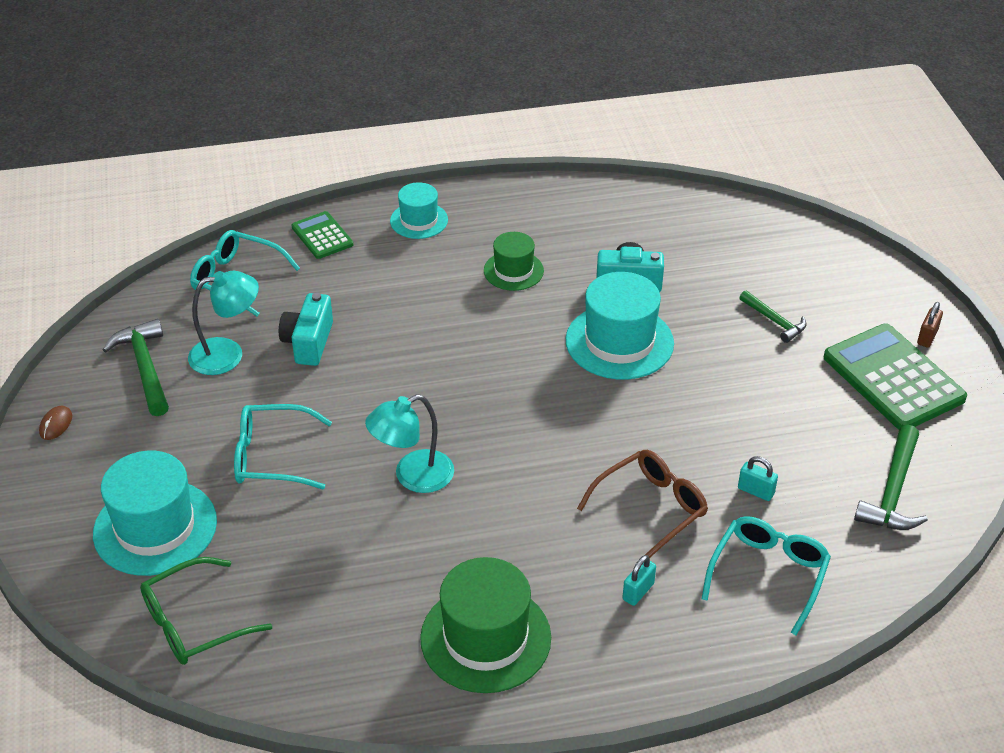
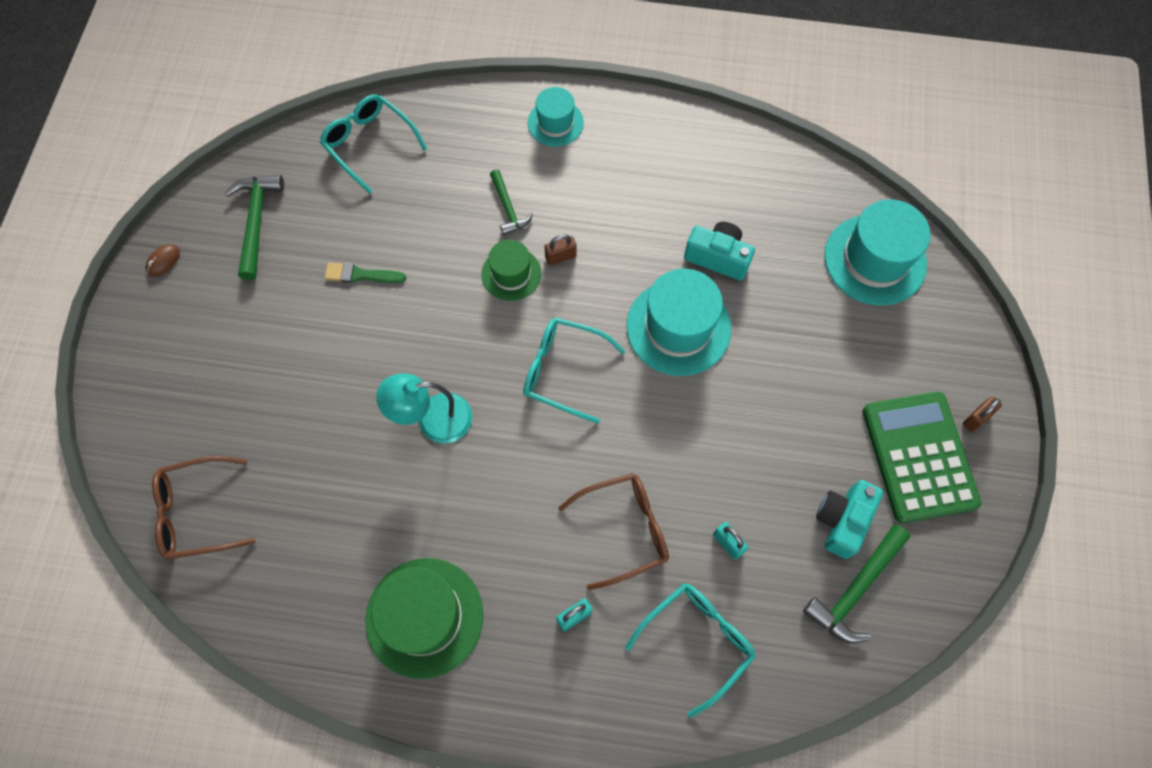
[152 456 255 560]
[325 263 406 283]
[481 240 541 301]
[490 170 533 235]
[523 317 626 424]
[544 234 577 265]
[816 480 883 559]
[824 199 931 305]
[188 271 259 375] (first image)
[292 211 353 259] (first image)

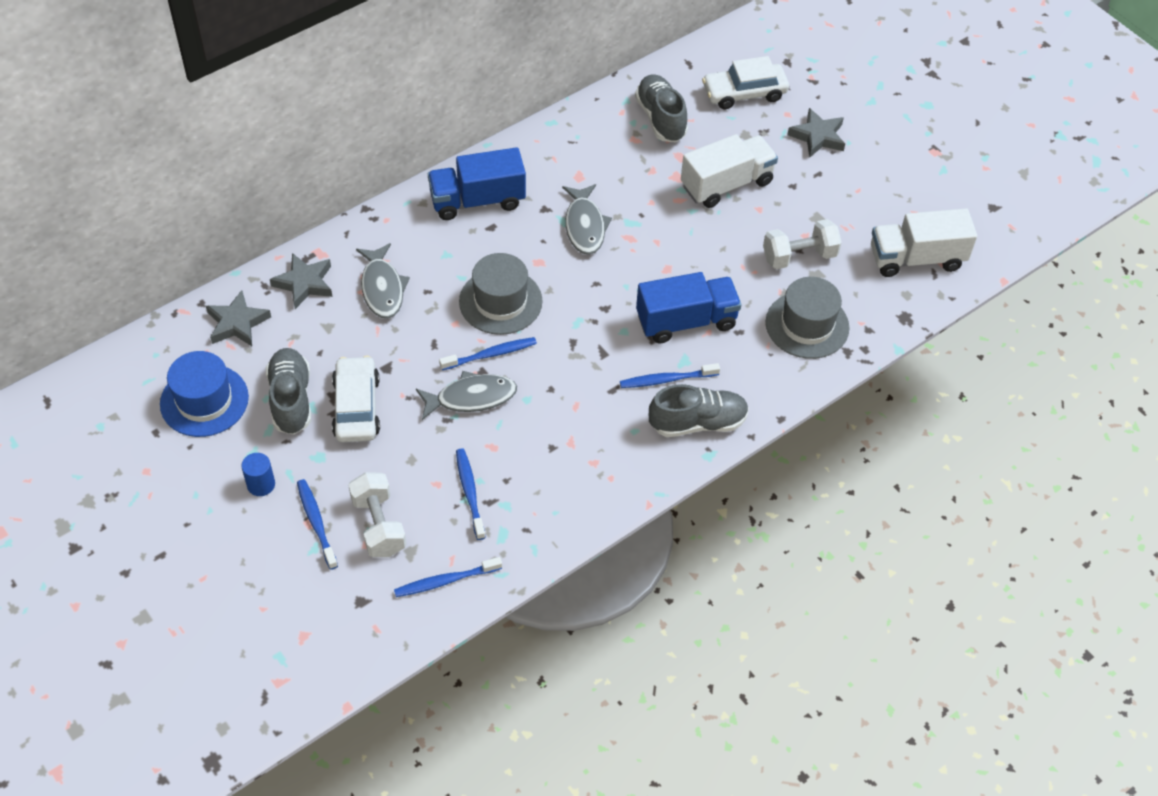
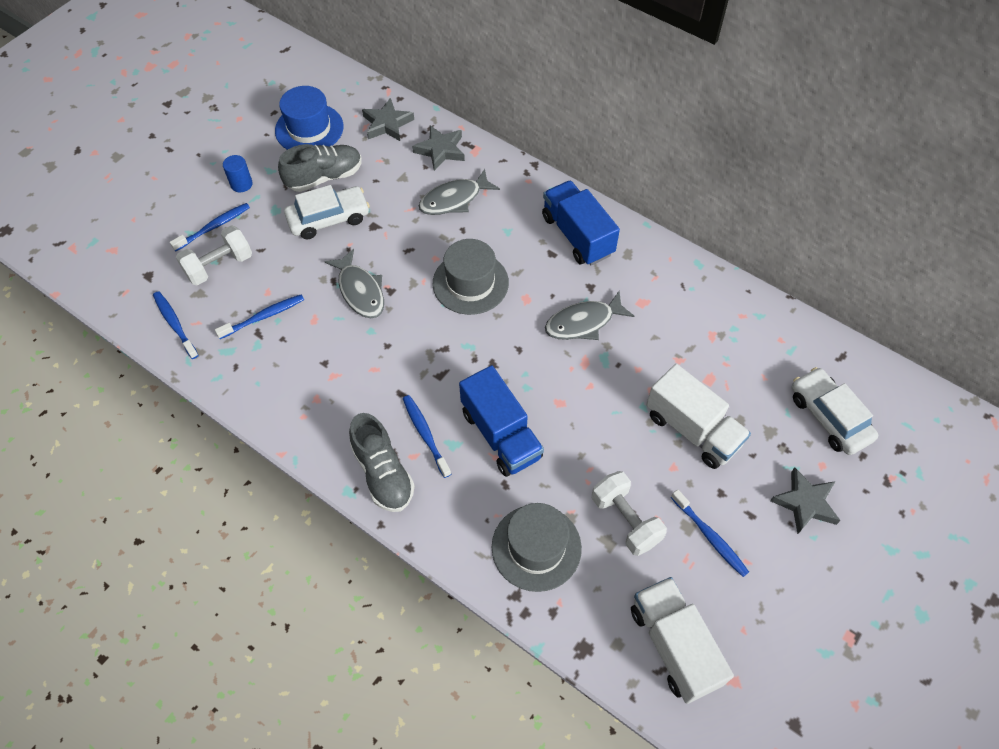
[671 490 749 577]
[635 74 688 142] (first image)

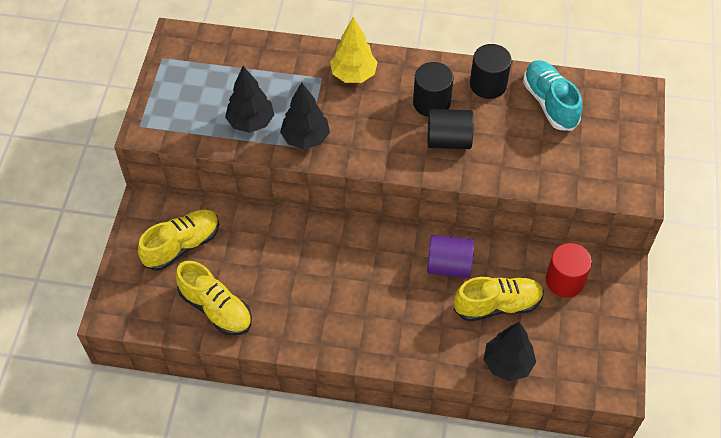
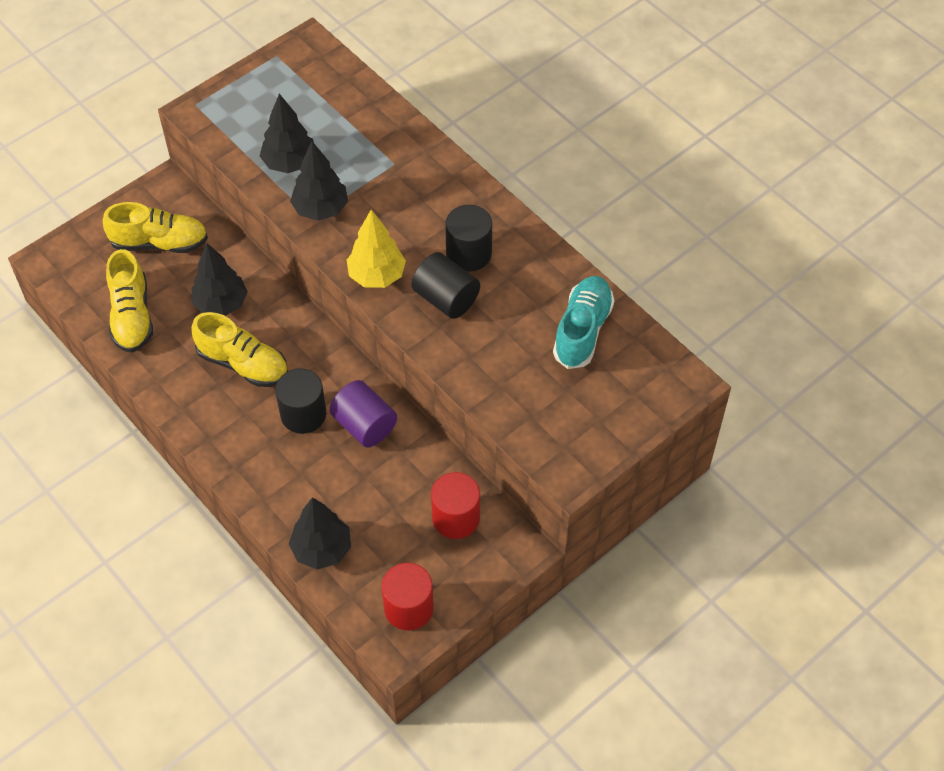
[191 312 288 387]
[192 243 248 316]
[275 368 326 434]
[347 210 406 288]
[381 563 434 631]

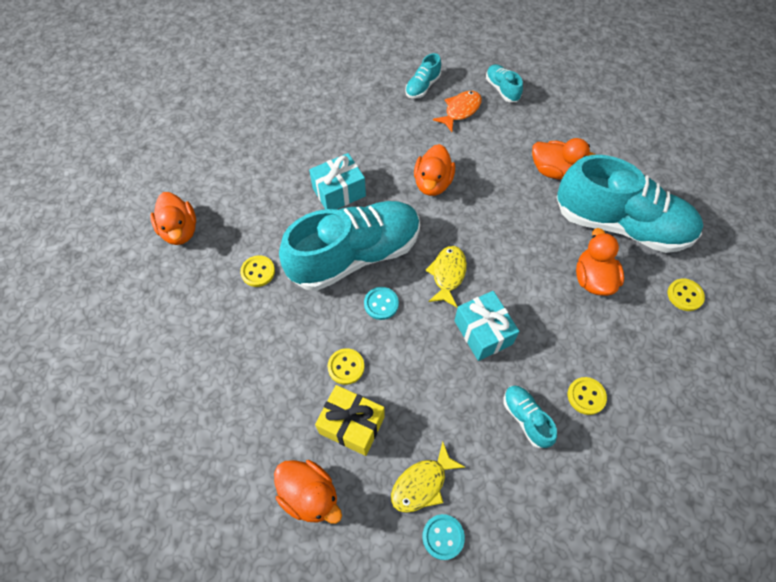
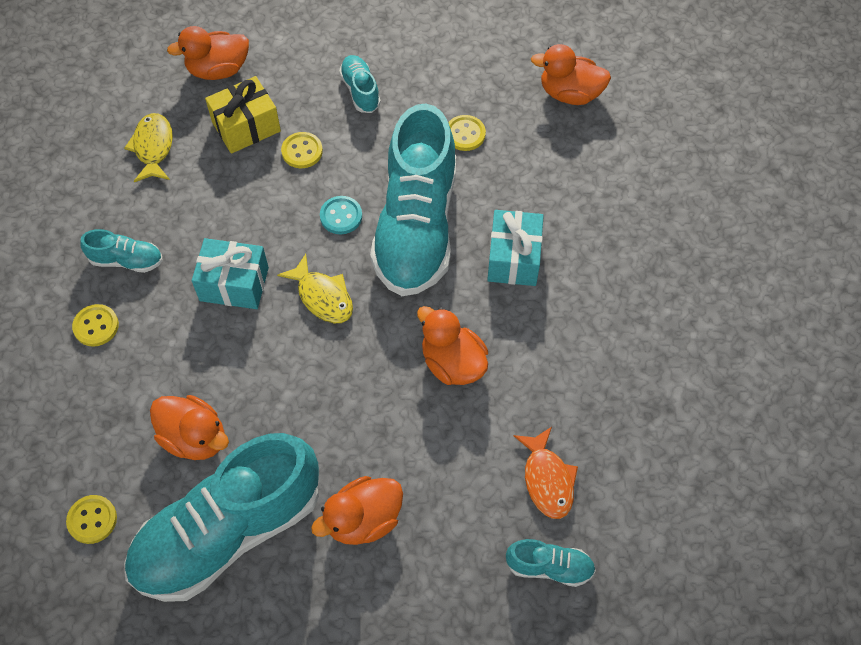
[339 55 381 113]
[422 514 465 560] (first image)

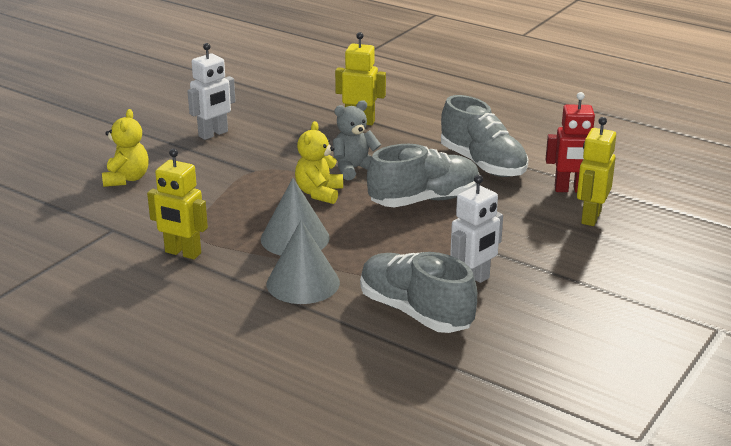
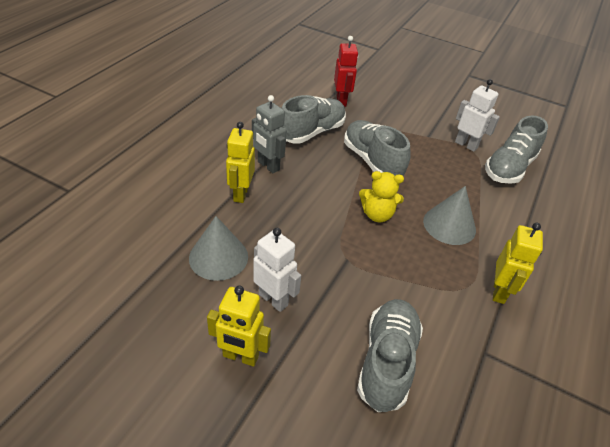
[189 216 248 281]
[207 285 271 366]
[252 95 287 173]
[357 299 423 412]
[333 100 381 180] (first image)

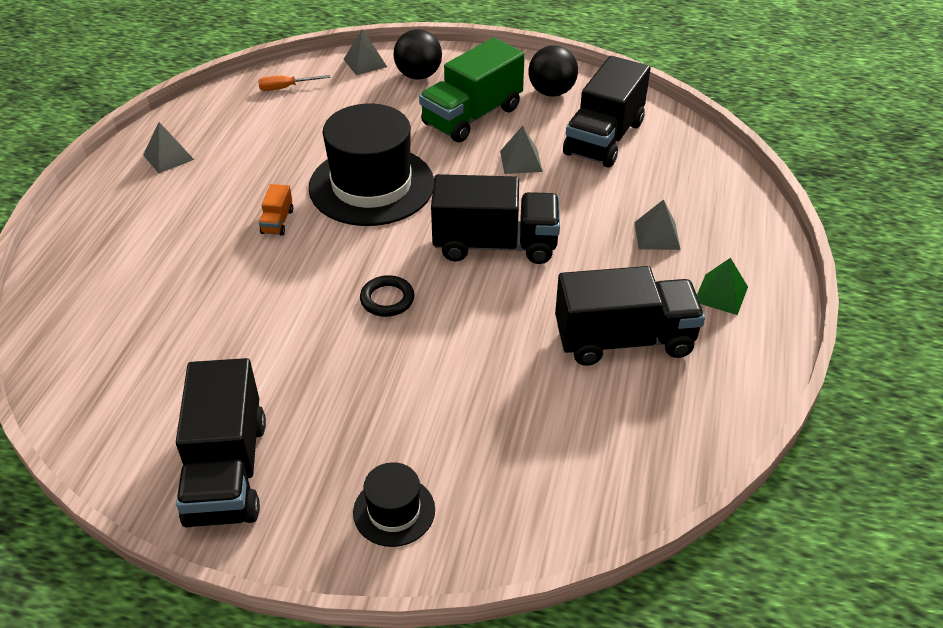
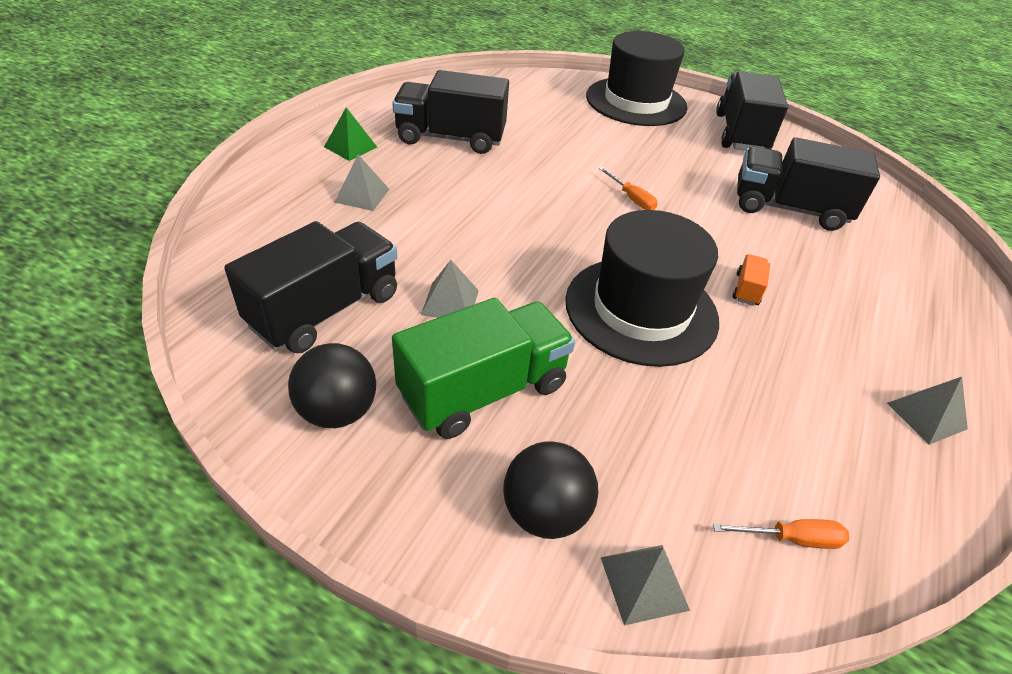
[586 31 687 126]
[599 167 658 210]
[737 137 880 231]

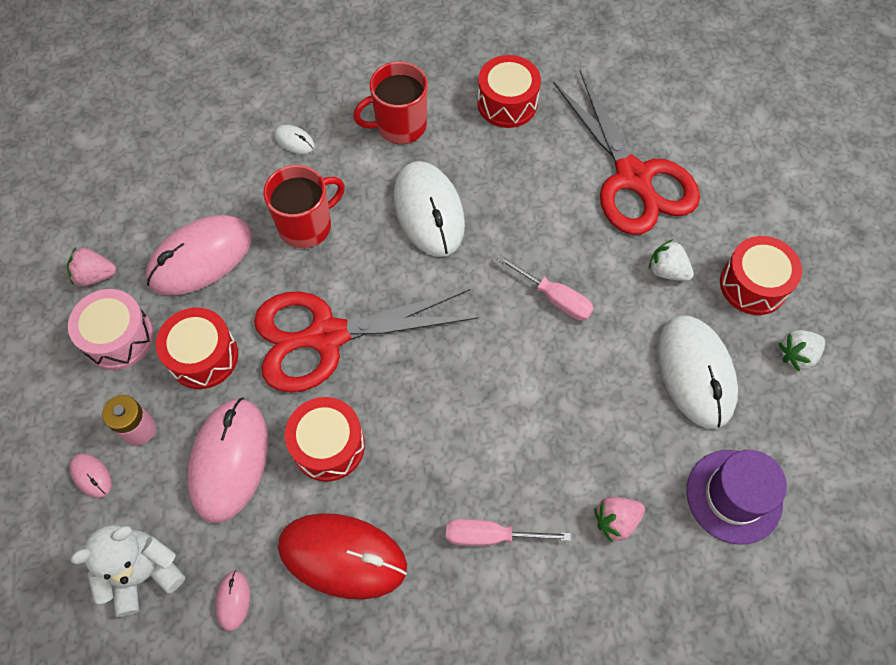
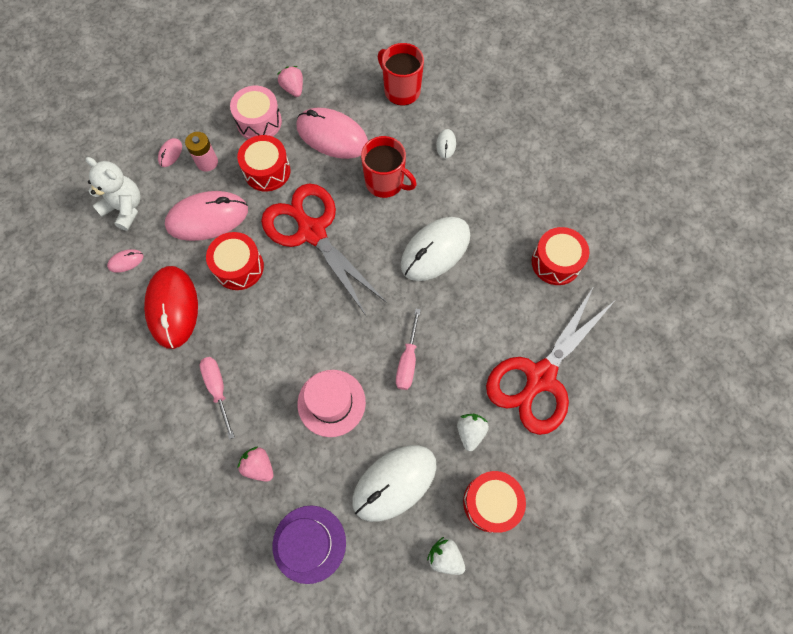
[298 370 366 437]
[378 43 424 106]

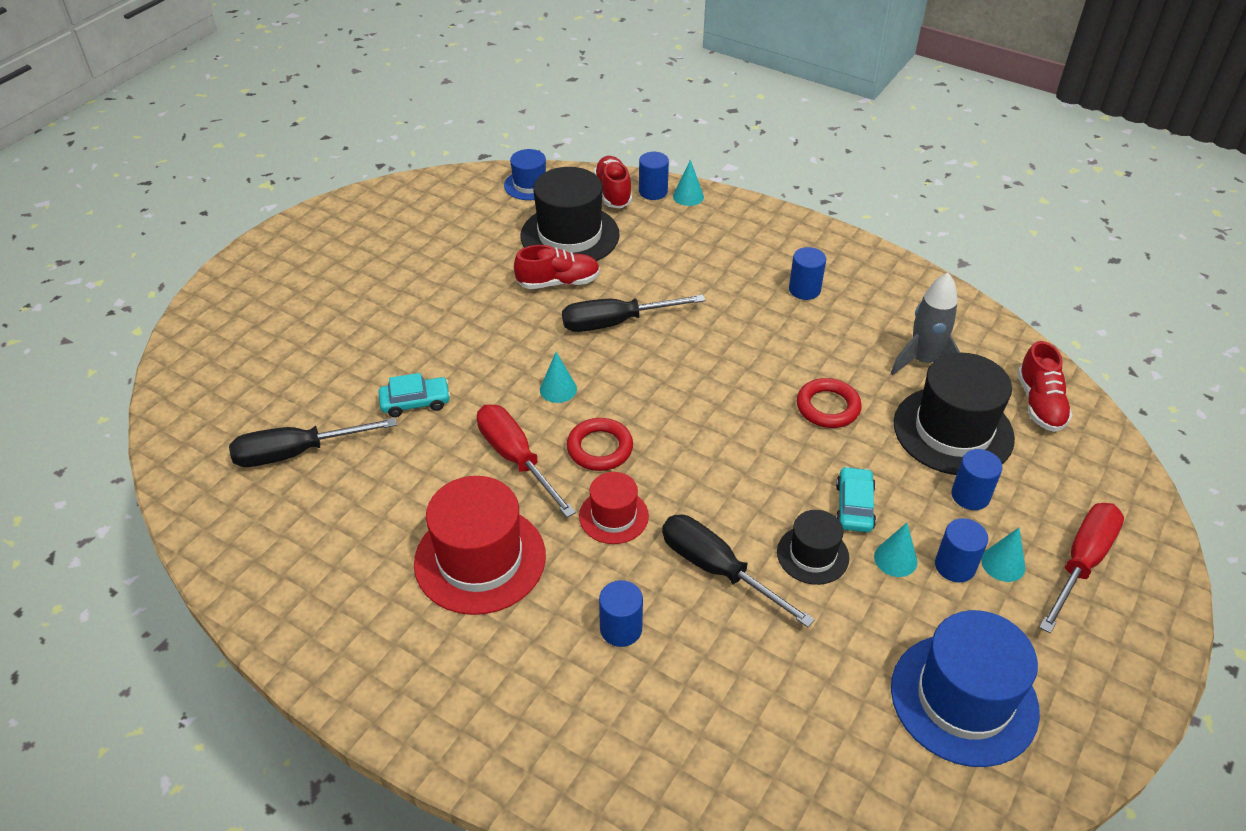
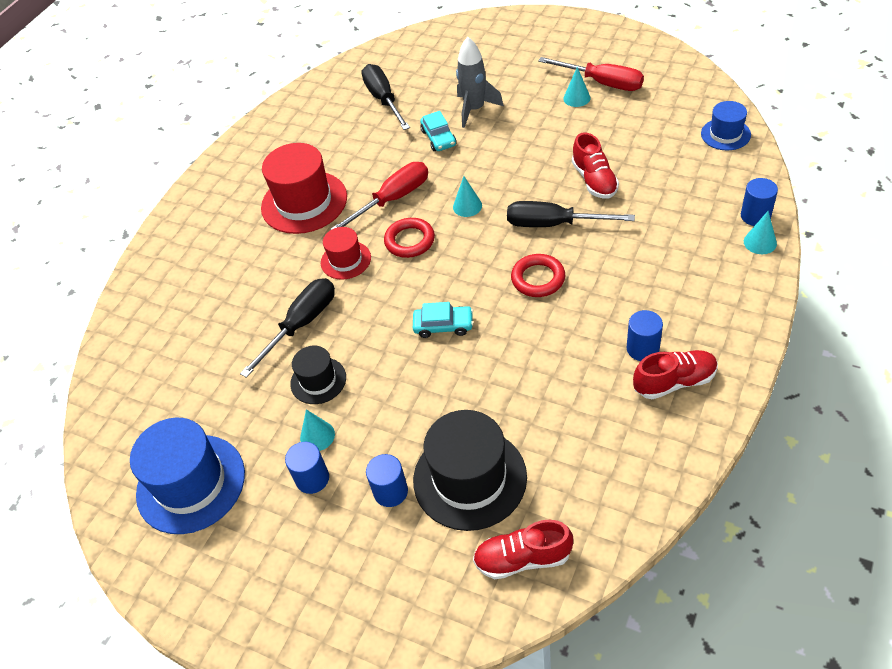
[413 302 473 338]
[456 37 504 128]
[507 201 635 227]
[511 254 565 297]
[538 57 644 91]
[563 67 590 107]
[633 350 718 399]
[521 167 620 261] (first image)
[599 580 643 647] (first image)

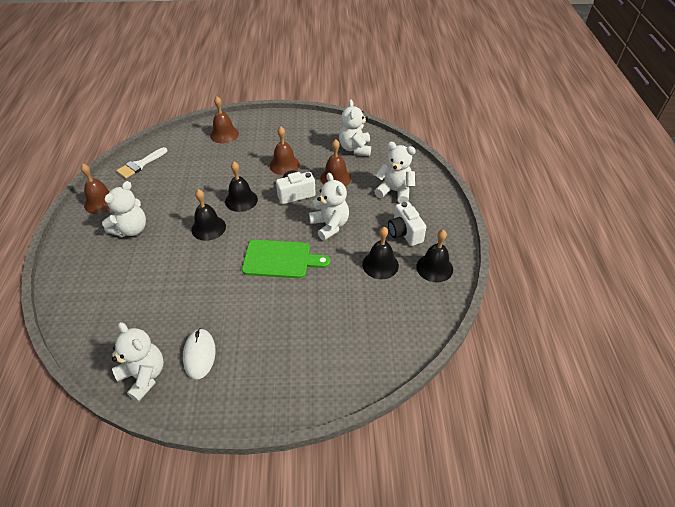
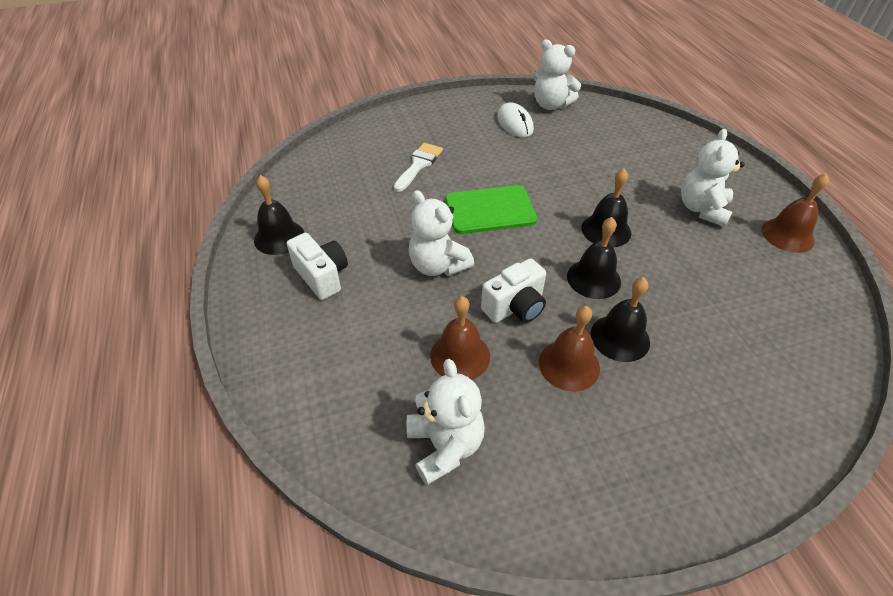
[394 143 443 192]
[591 277 650 362]
[210 97 239 143] (first image)
[374 142 416 203] (first image)

